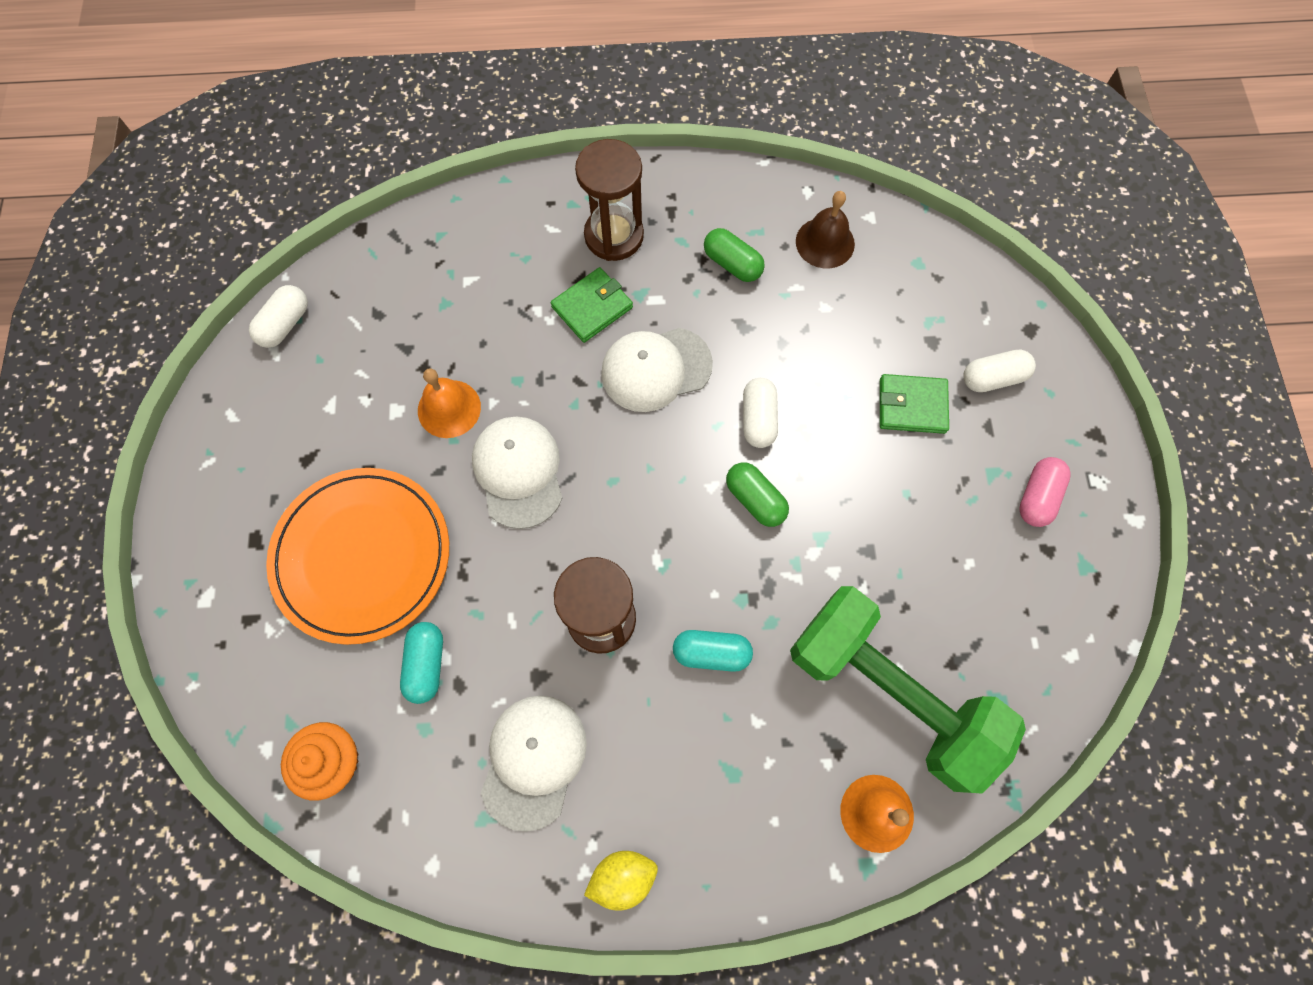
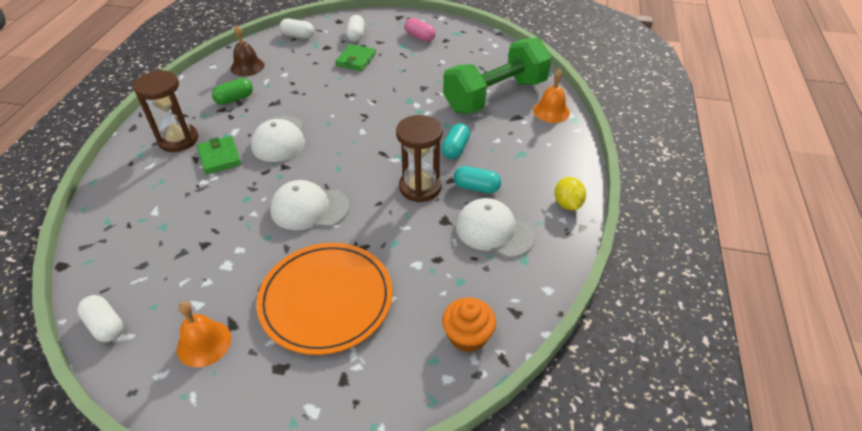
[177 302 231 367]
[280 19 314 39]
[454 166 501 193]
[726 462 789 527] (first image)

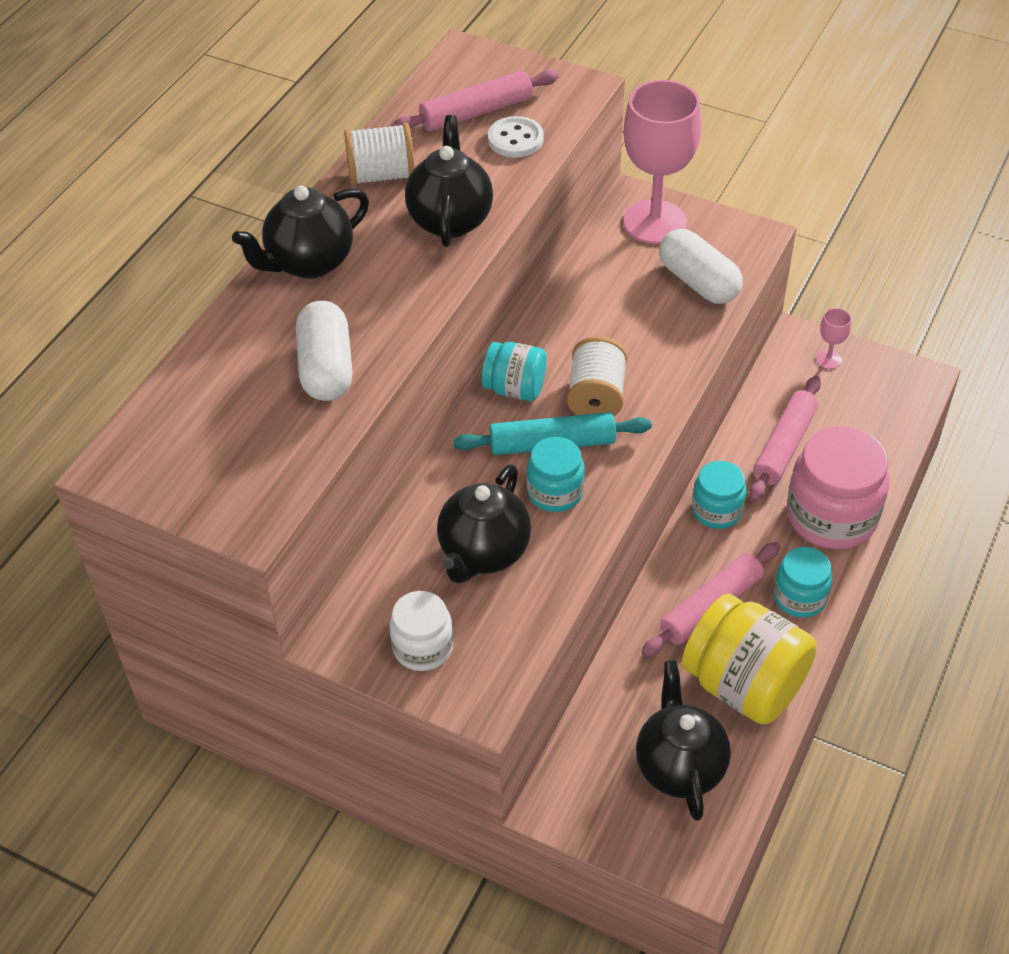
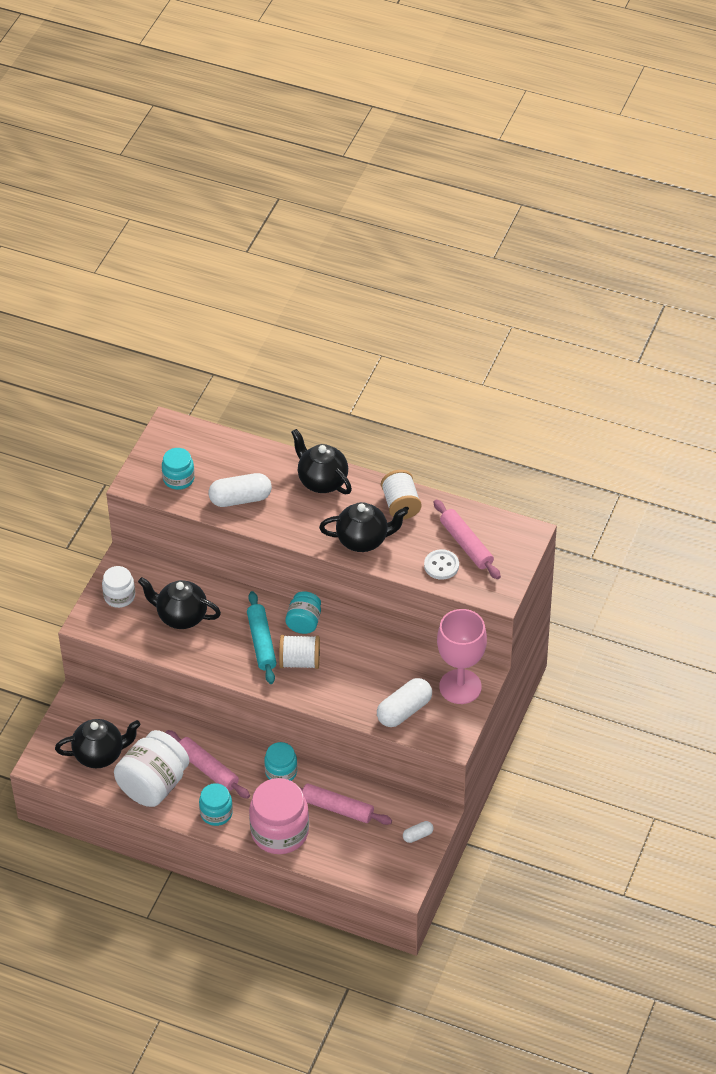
[114 730 189 807]
[162 448 195 490]
[403 821 433 843]

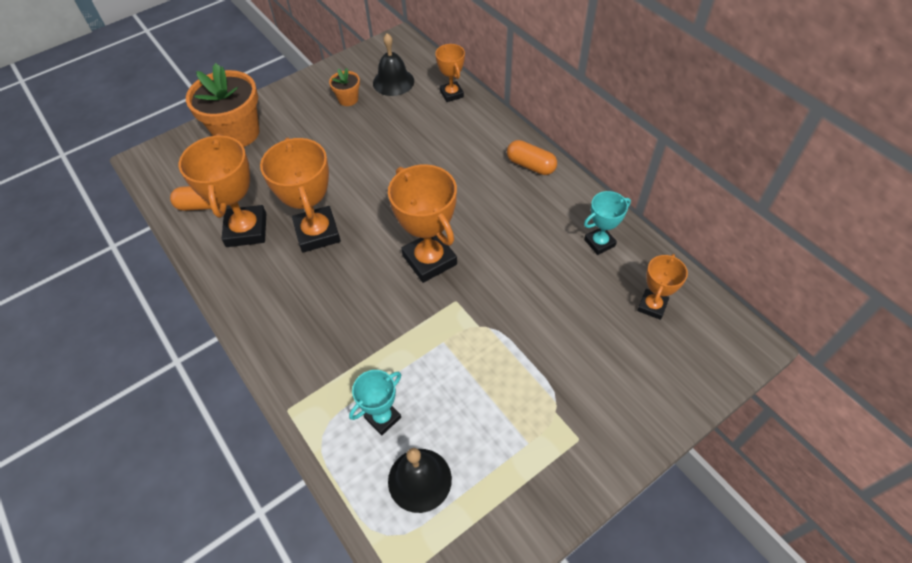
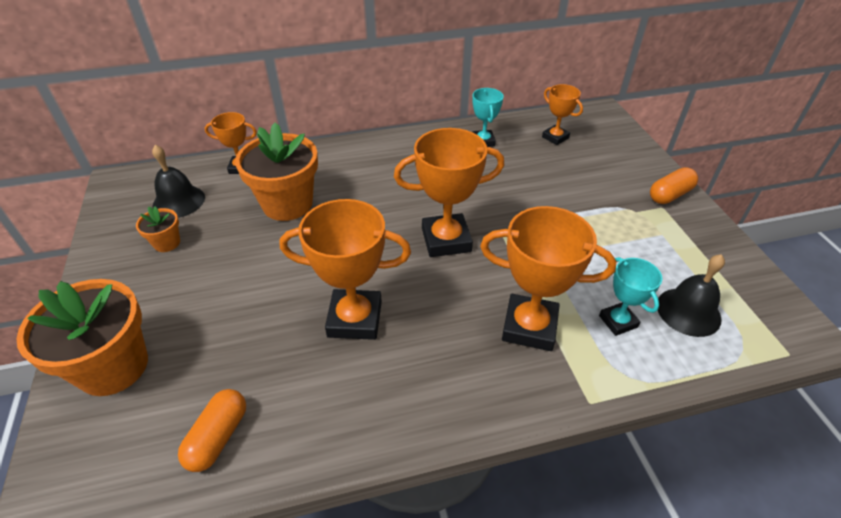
[235 122 318 221]
[480 206 616 351]
[650 167 698 204]

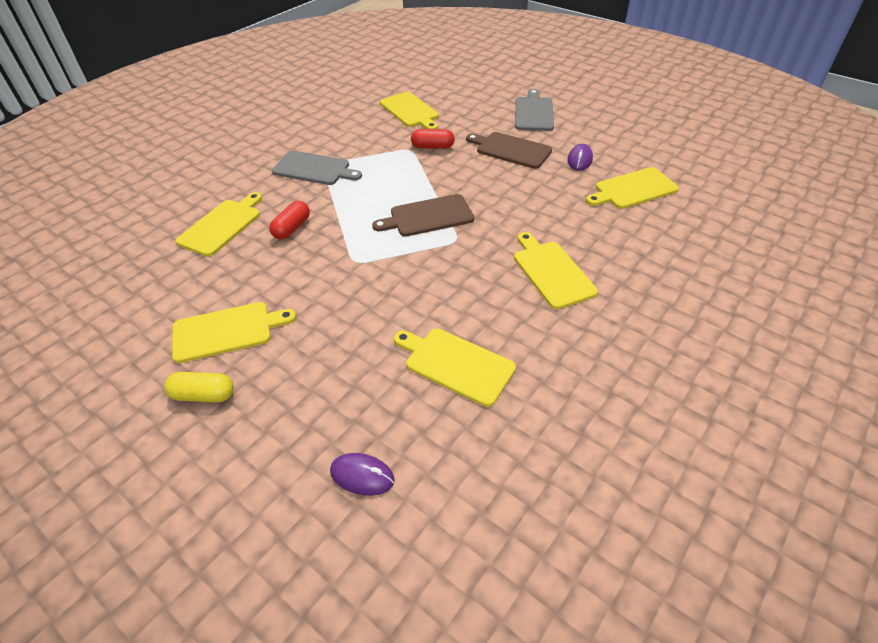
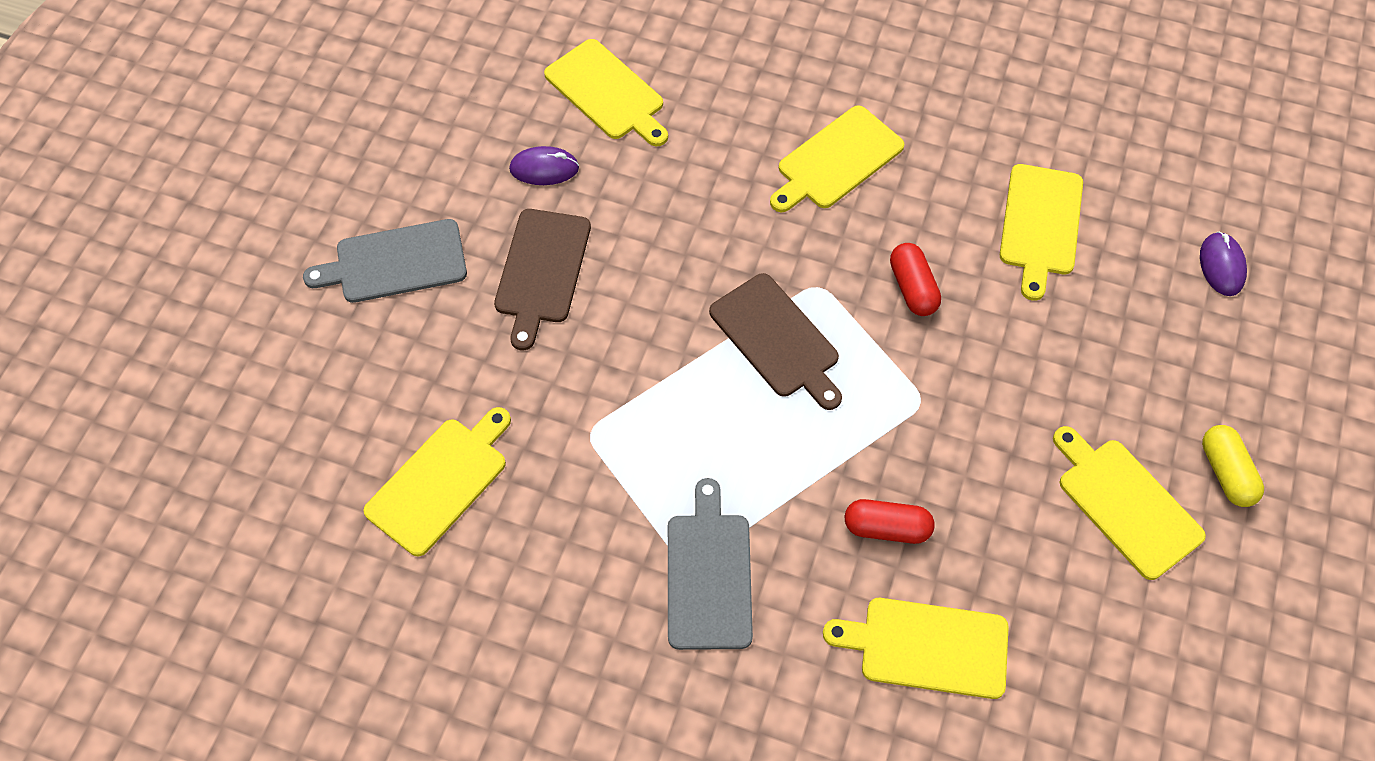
[890 243 941 316]

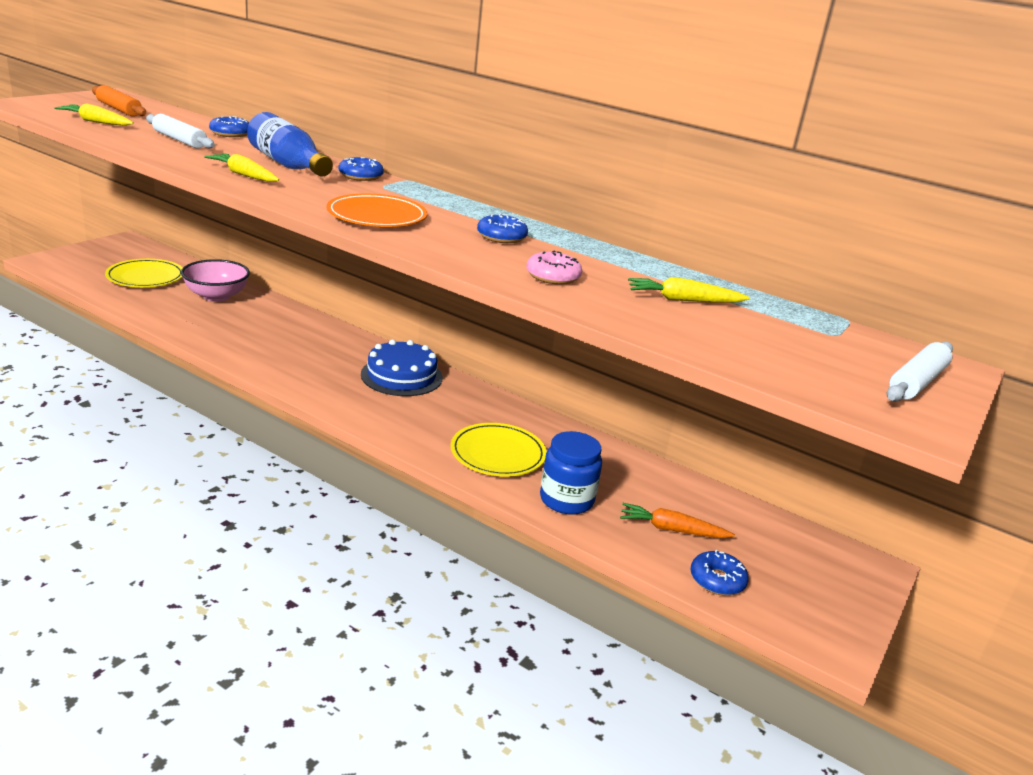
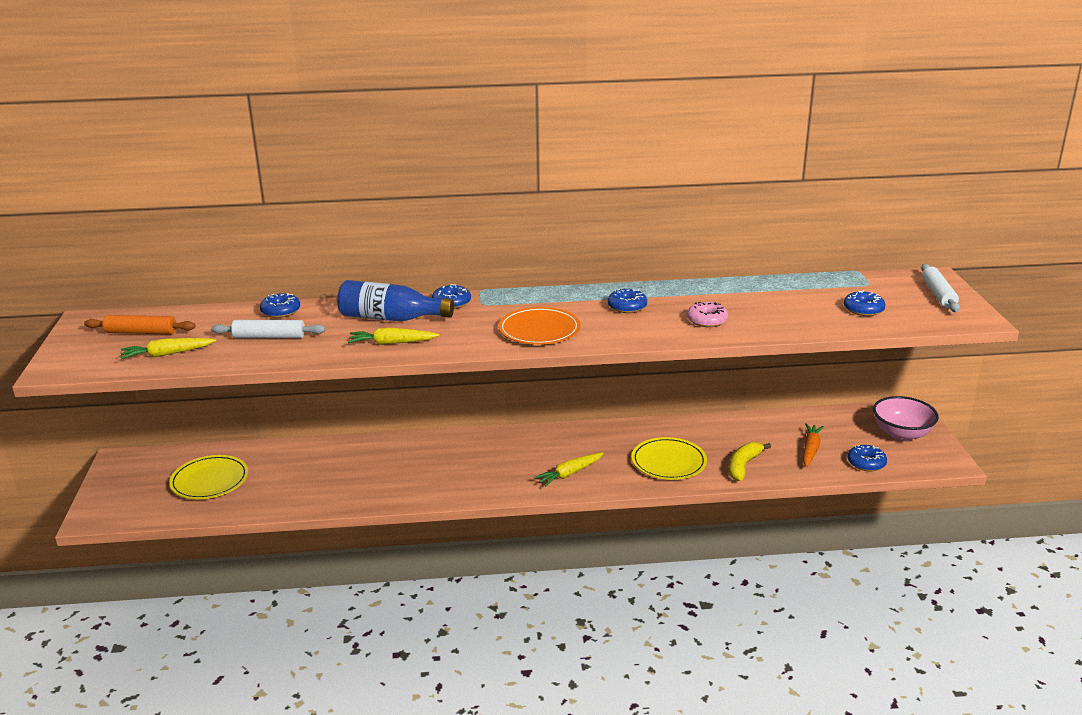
[534 452 604 487]
[729 442 771 481]
[803 423 824 467]
[844 290 885 316]
[873 396 939 441]
[361 340 443 396] (first image)

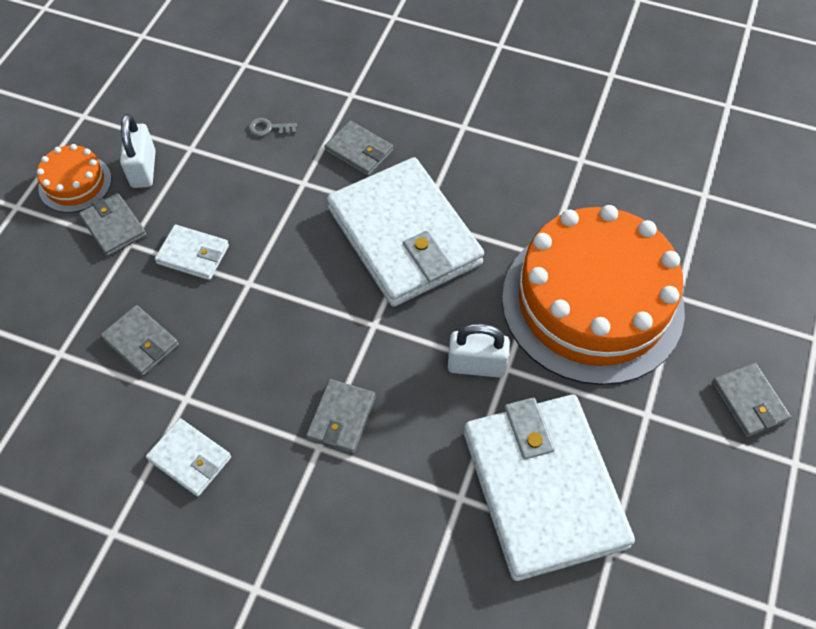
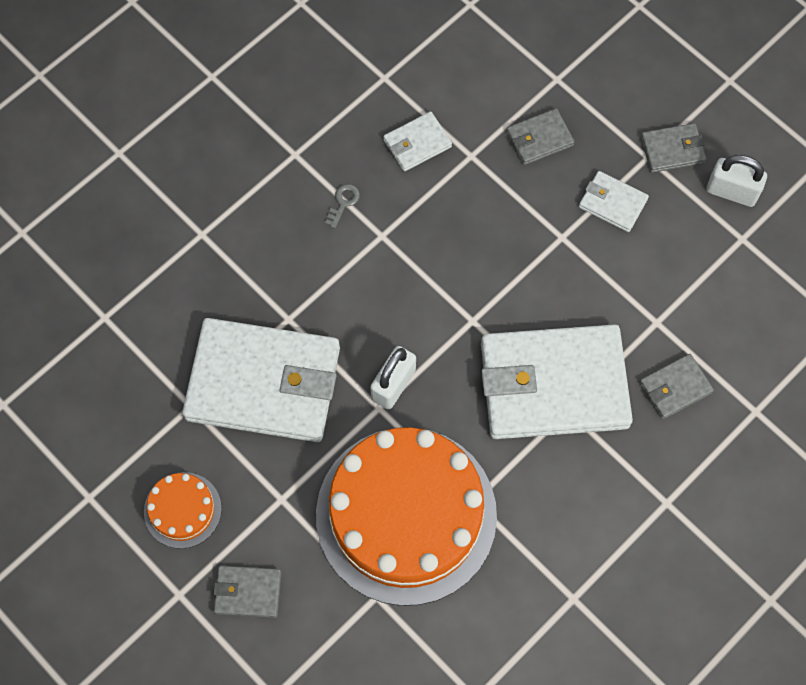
[144 472 222 549]
[325 184 360 228]
[579 171 649 232]
[306 379 376 454] (first image)

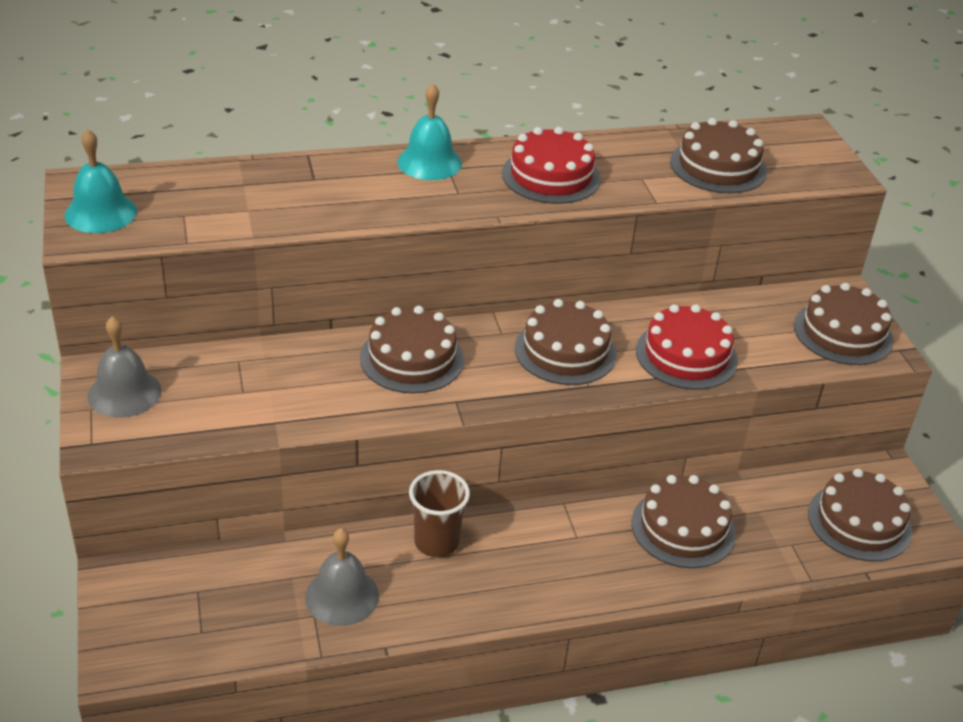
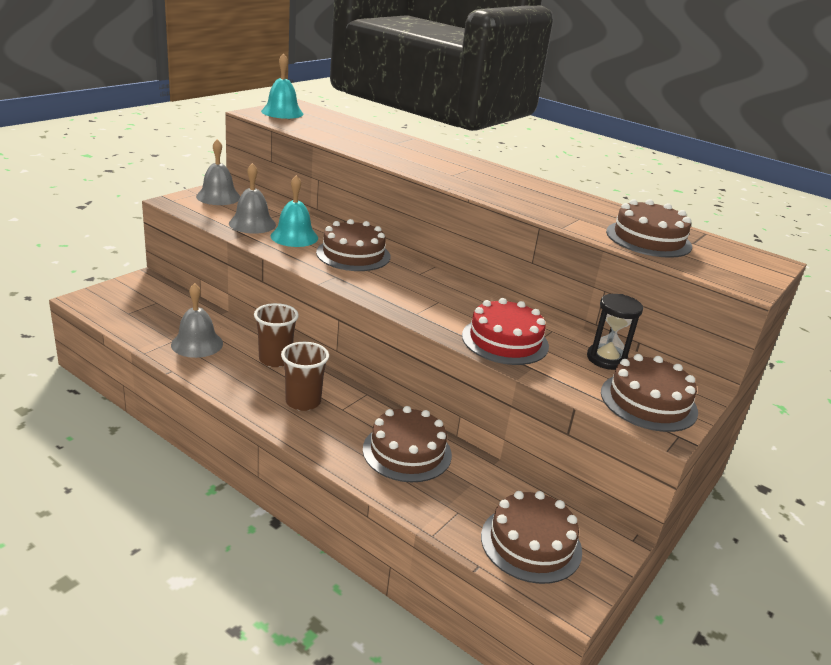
[229 163 276 234]
[271 175 318 247]
[281 342 329 411]
[587 294 643 370]
[502 127 601 204] (first image)
[515 299 617 385] (first image)

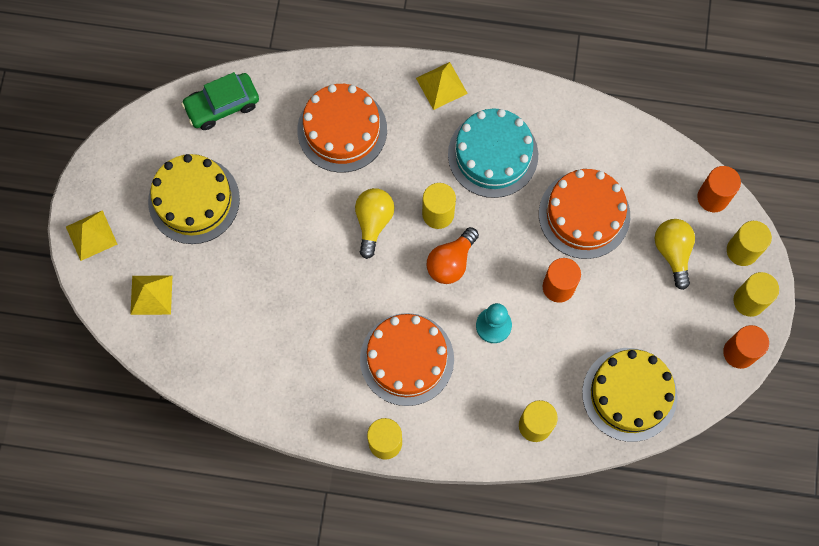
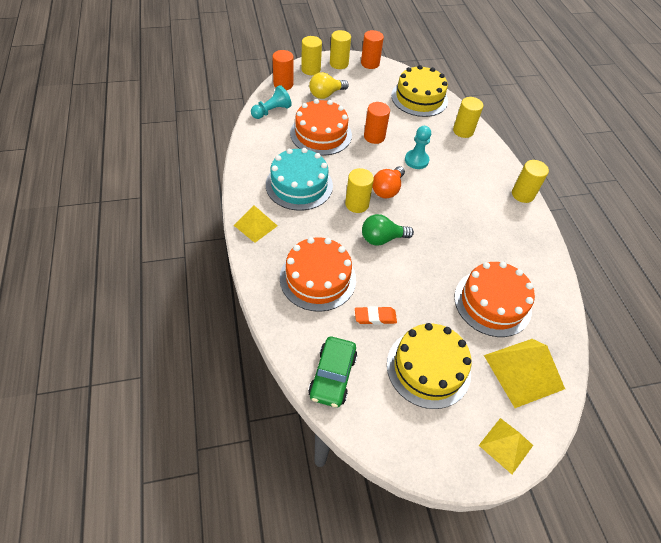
[251 85 292 119]
[308 337 357 407]
[355 306 397 325]
[362 214 414 246]
[372 166 405 198]
[454 262 535 337]
[484 339 565 408]

